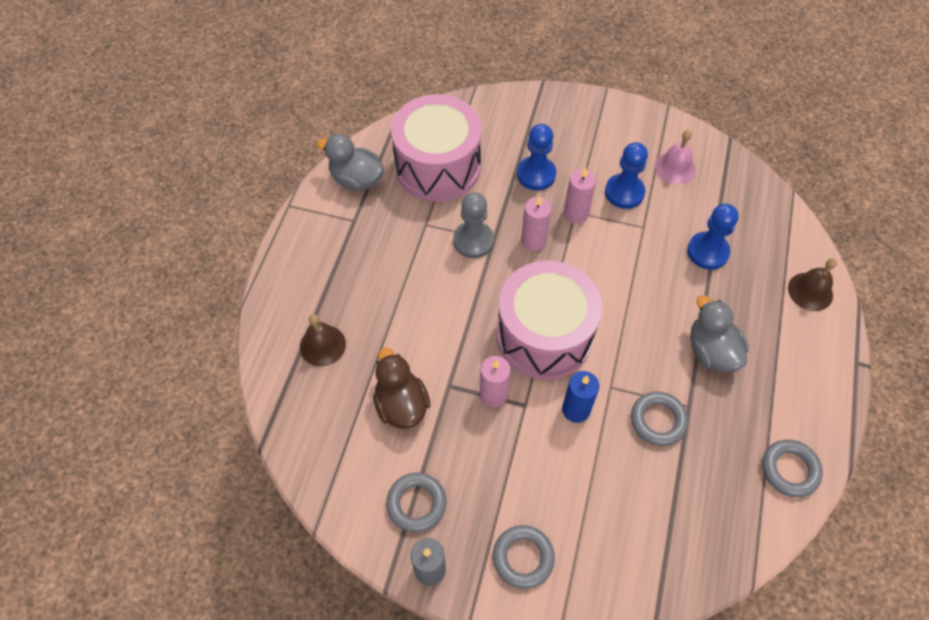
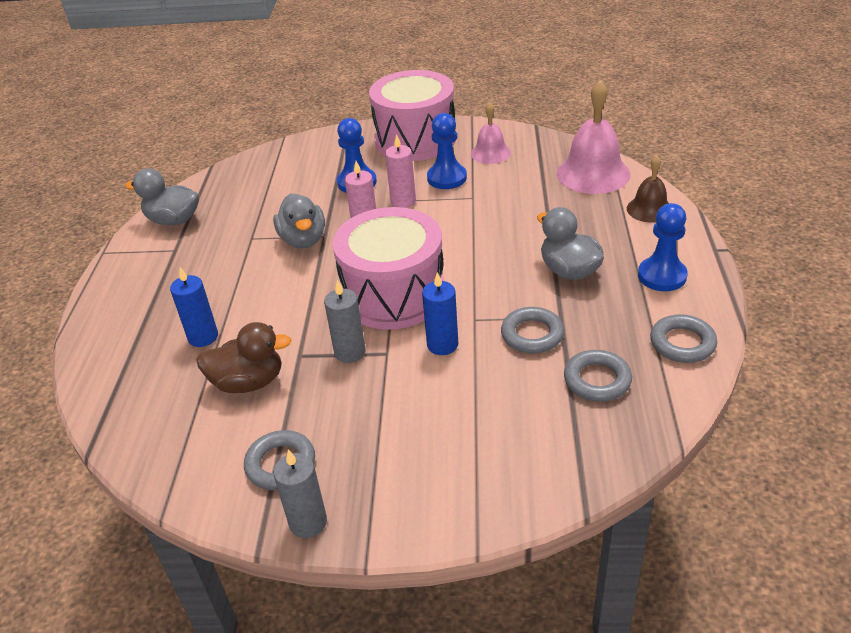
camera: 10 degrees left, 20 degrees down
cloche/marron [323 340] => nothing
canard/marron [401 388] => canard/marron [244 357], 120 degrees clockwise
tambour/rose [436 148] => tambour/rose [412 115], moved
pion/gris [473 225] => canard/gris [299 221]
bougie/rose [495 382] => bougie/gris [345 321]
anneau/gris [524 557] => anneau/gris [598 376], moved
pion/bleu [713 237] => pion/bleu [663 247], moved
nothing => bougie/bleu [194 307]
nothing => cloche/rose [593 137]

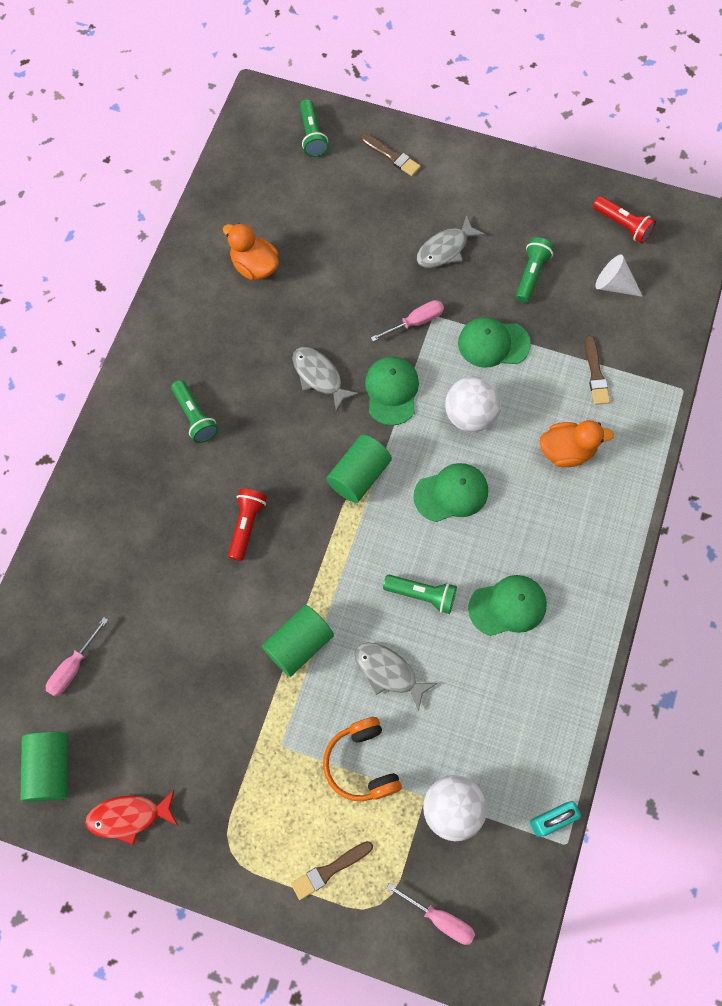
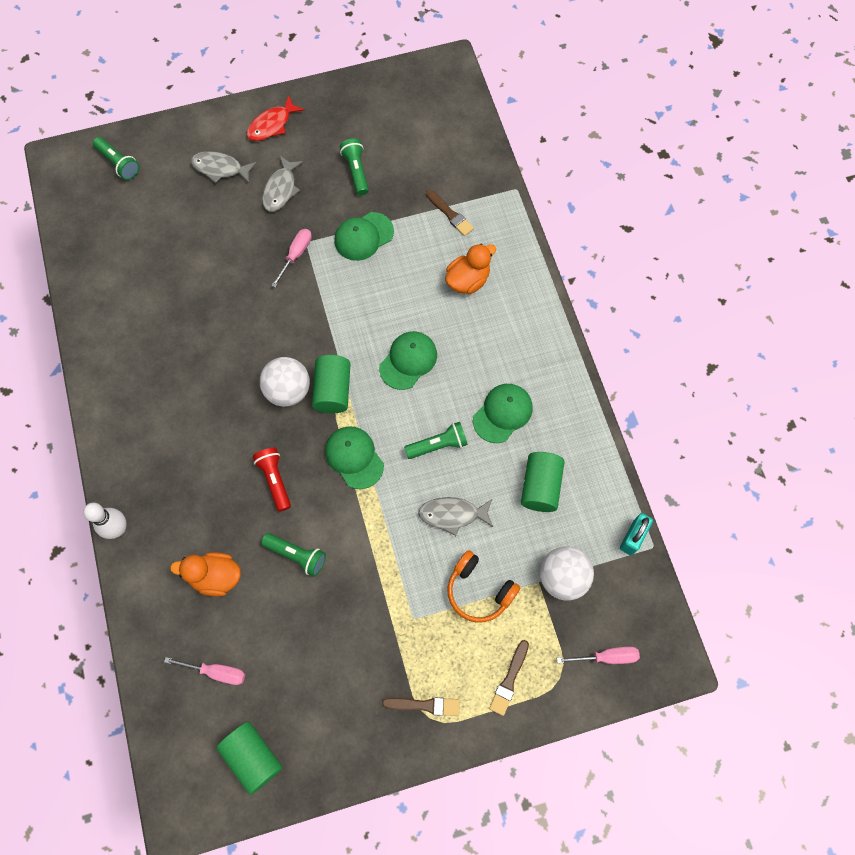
camera: 35 degrees left, 0 degrees up
tournevis/rose [77 657] => tournevis/rose [204 671], 75 degrees counterclockwise
poisson/rouge [131 817] => poisson/rouge [276 118], moved
lampe de poche/vert [194 411] => lampe de poche/vert [293 555], moved
canard/orange [251 251] => canard/orange [205 574], moved
cylindre/vert [298 641] => cylindre/vert [543 482], moved
poisson/gris [326 379] => poisson/gris [224 167], moved
pinceau/marron [391 154] => pinceau/marron [421 706], moved
casquette/vert [392 391] => casquette/vert [354 457], moved
balle/blanc [473 404] => balle/blanc [285 382], moved
lampe de poche/rouge [624 219] => nothing
cône/blanc [619 276] => nothing
nothing => quille/blanc [105 521]

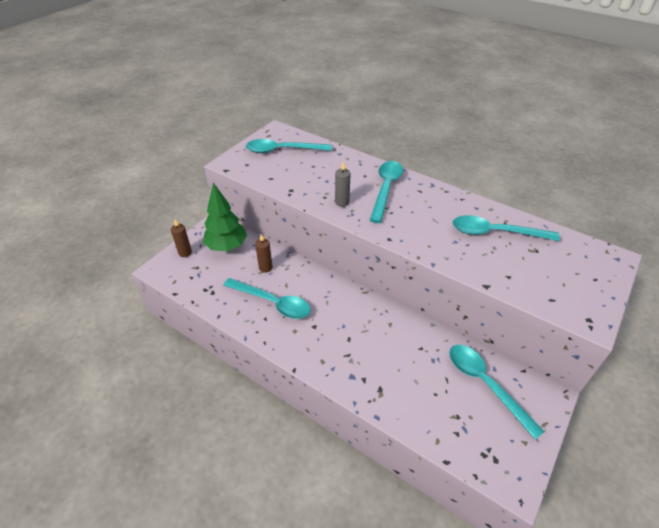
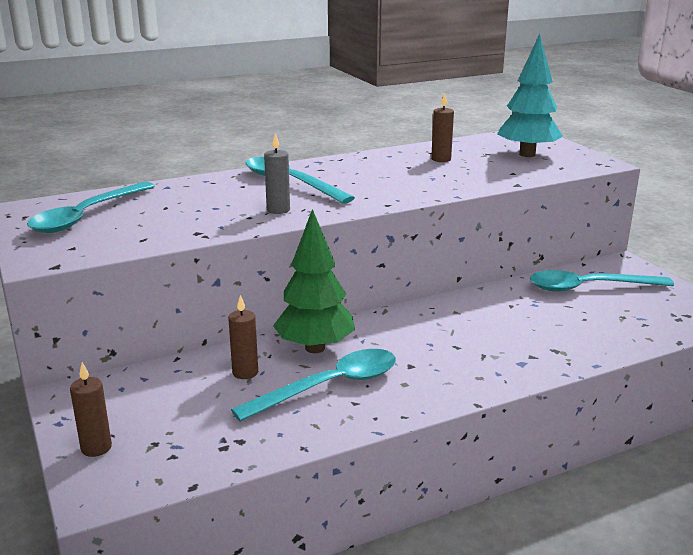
camera: 60 degrees left, 20 degrees down
arbre/vert [225 217] => arbre/vert [314 281], moved
cuillère/turquoise [506 228] => bougie/marron [442 127]
nothing => arbre/turquoise [530 95]

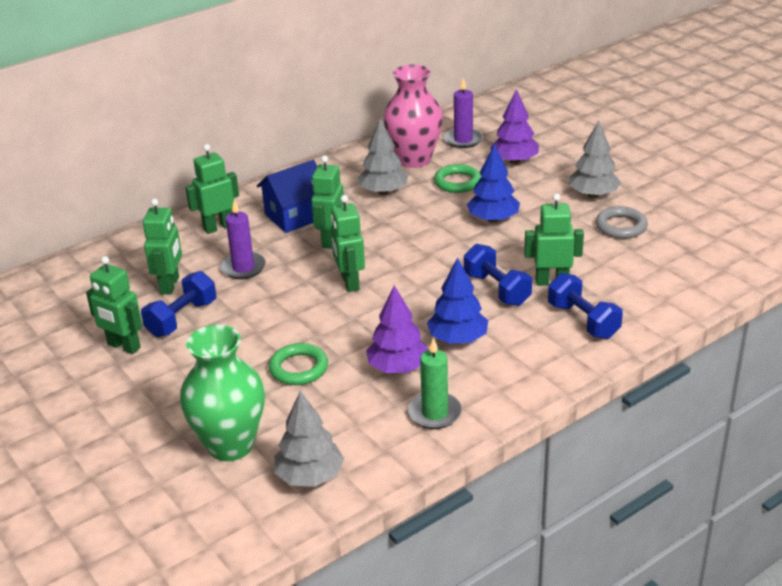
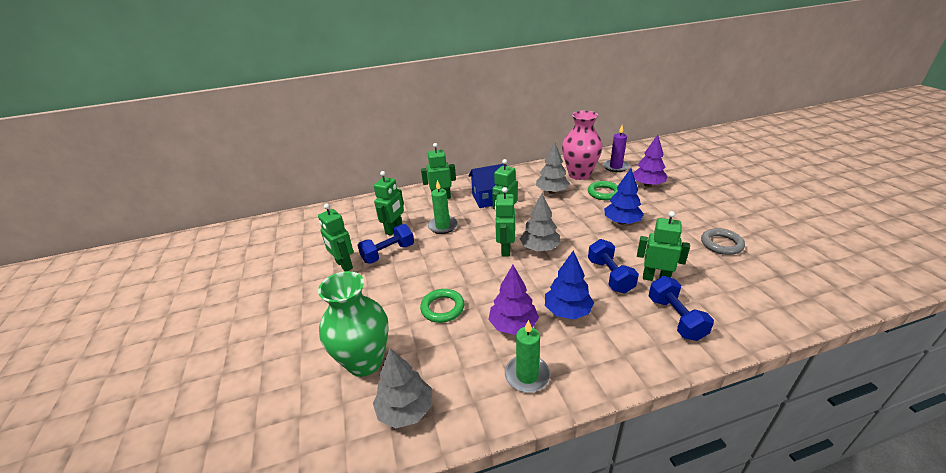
camera: 20 degrees right, 0 degrees up
bougie/violet [243 239] => bougie/vert [443 207]
arbre/gris [595 159] => arbre/gris [540 222], moved

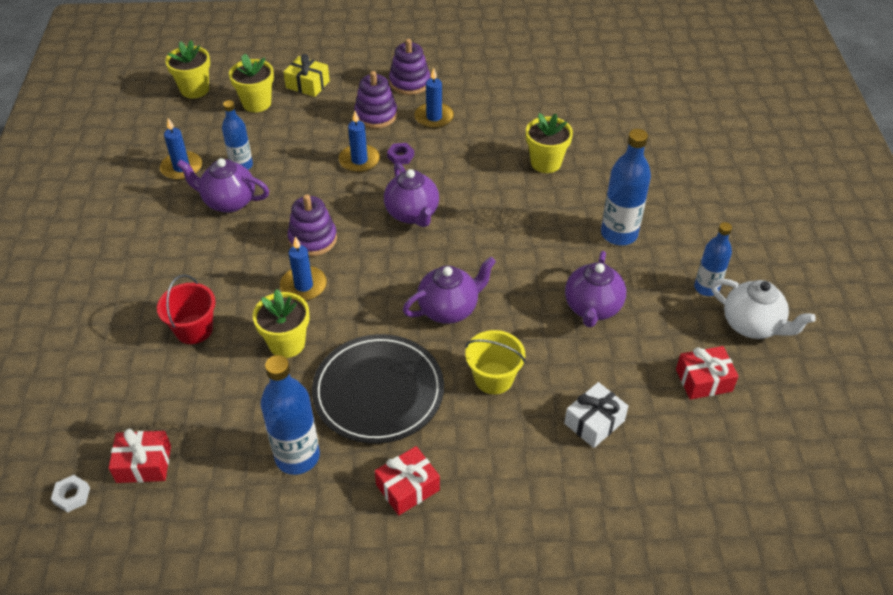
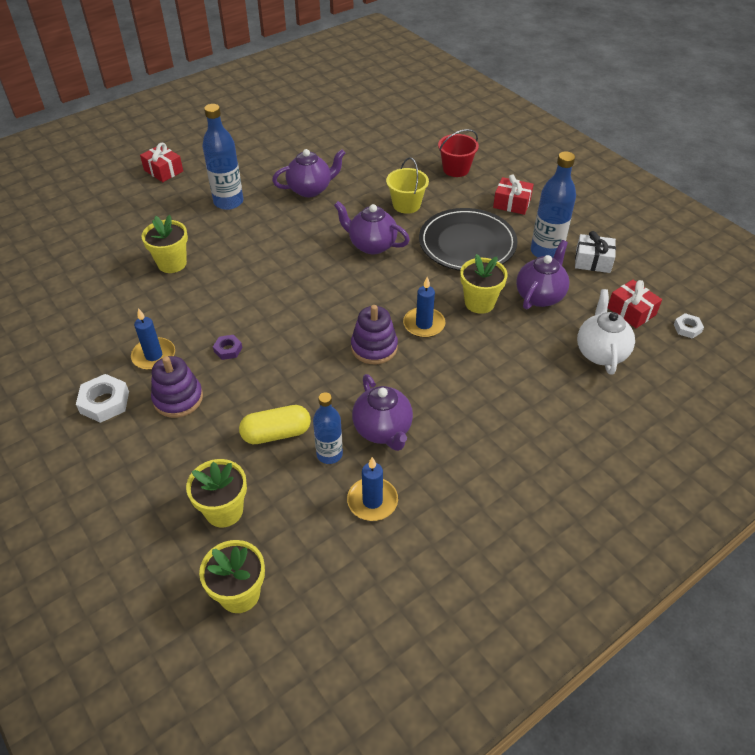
camera: 125 degrees left, 0 degrees up
seau/rouge [186 309] => seau/rouge [458 153], moved
cadeau/jaune [306 75] => nothing
bougie/bleu [359 142] => nothing
théière/violet [411 195] => théière/violet [543 275], moved
jouet à empiler/violet [409 67] => écrou/blanc [102 398]
cadeau/blanc [596 415] => cadeau/blanc [595 252], moved
cadeau/rouge [707 373] => cadeau/rouge [161 162], moved
bouteille/bleu [713 259] => nothing
théière/blanc [763 309] => théière/blanc [606 332], moved
nothing => gélule/jaune [275 424]

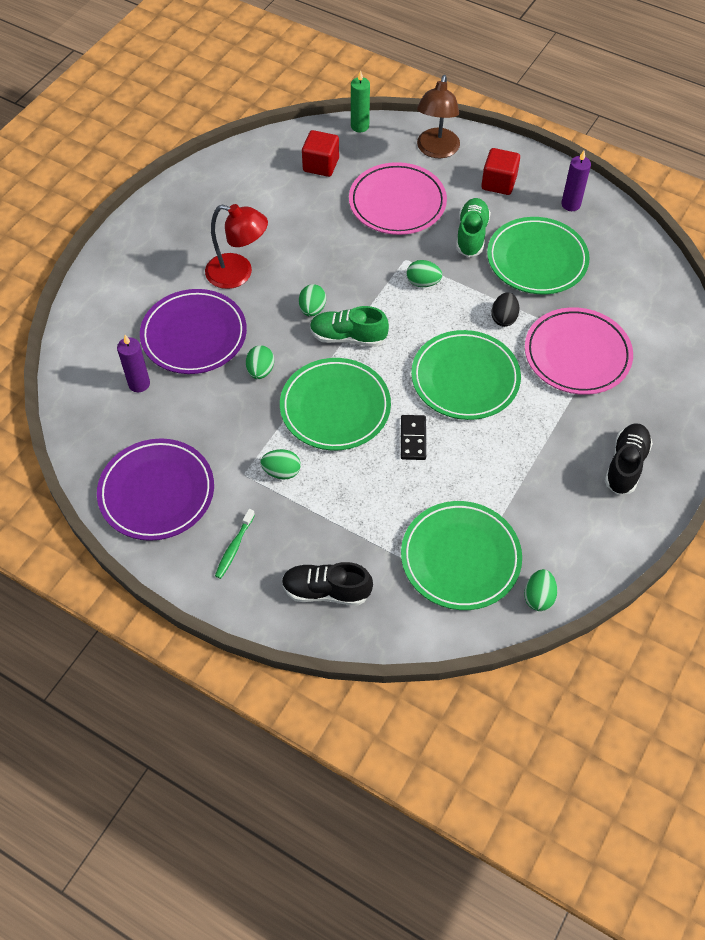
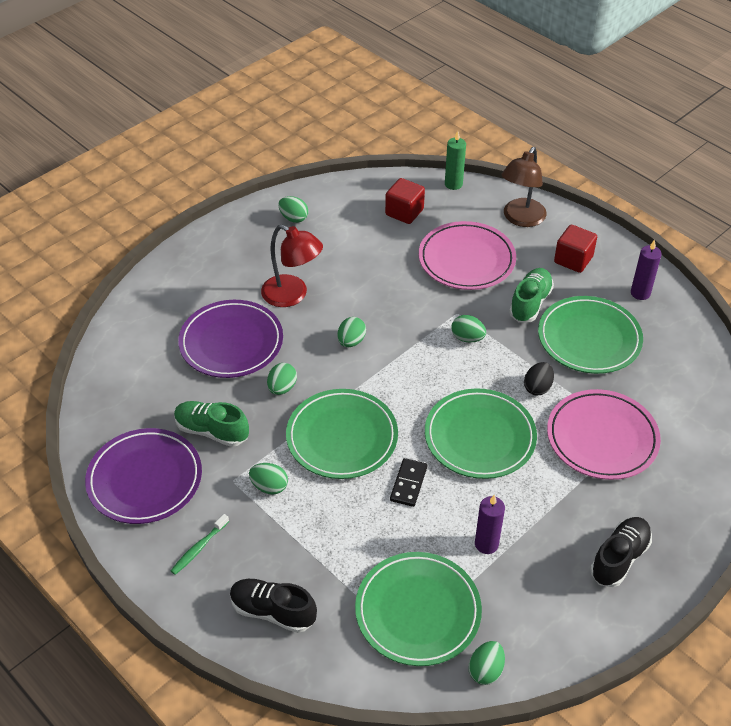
camera: 15 degrees right, 10 degrees down
bougie/violet [133 363] => bougie/violet [490 524], moved
chaussure/vert [349 326] => chaussure/vert [211 424], moved
nothing => œuf/vert [293 209]

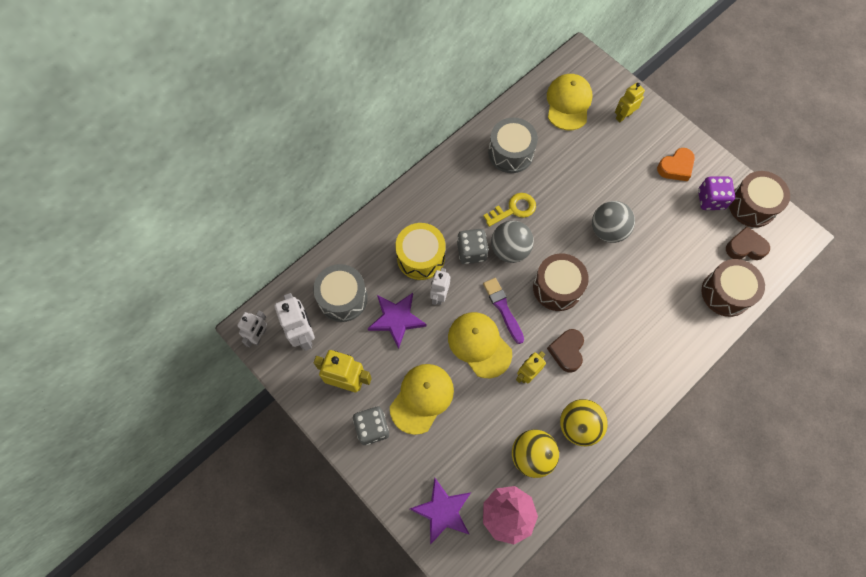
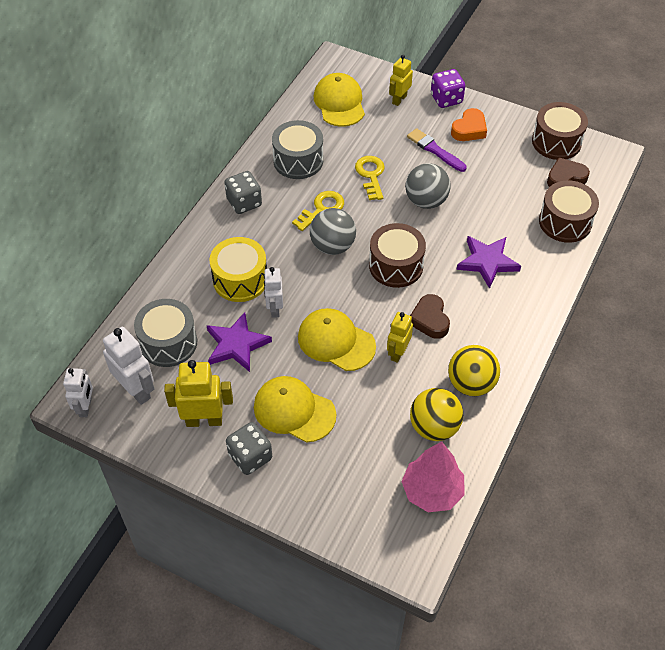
camera: 20 degrees left, 15 degrees down
casquette/jaune [422 399] => casquette/jaune [295 409], 75 degrees counterclockwise
étoile/violet [440 511] => étoile/violet [488 262], moved
dé/gris [473 246] => dé/gris [243 192], moved
pinceau/violet [503 311] => pinceau/violet [437 150], moved
dé/violet [716 193] => dé/violet [448 88], moved
nothing => clé/jaune [370 178]

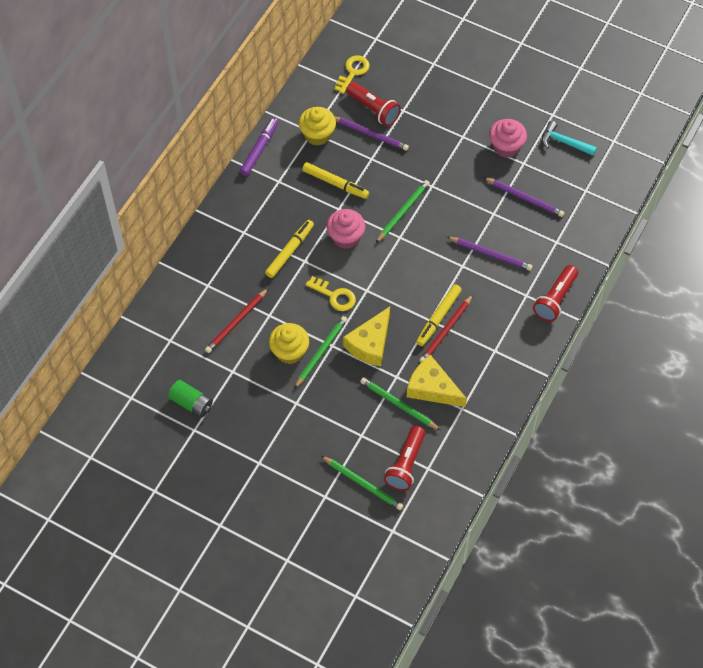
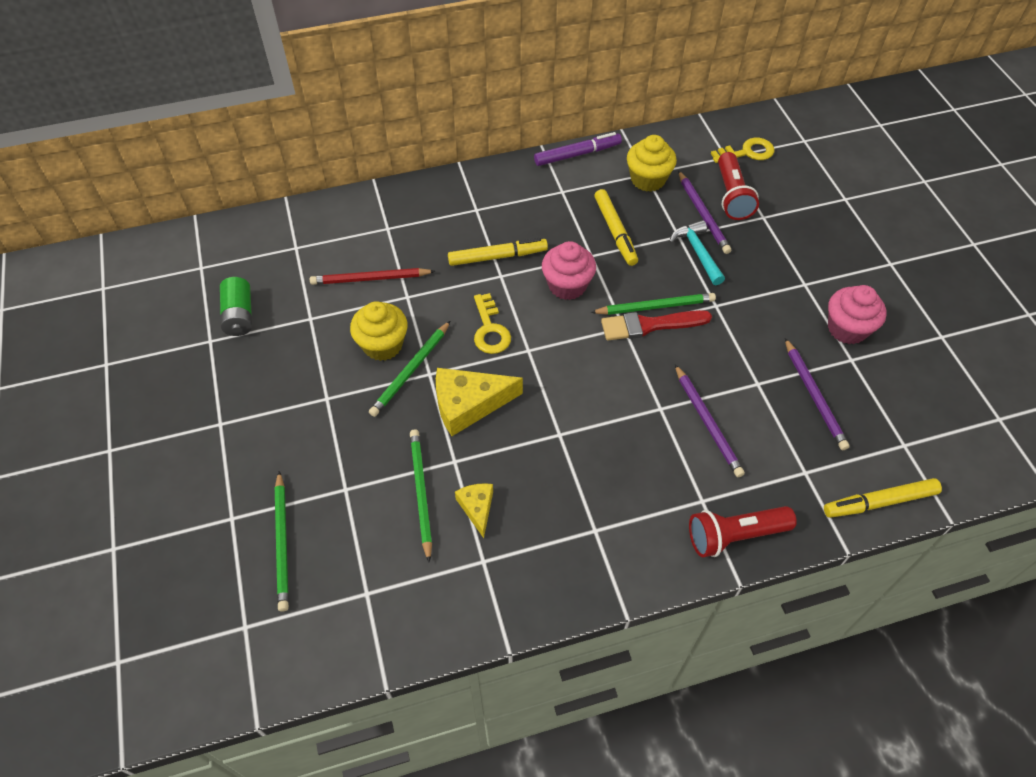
camera: 45 degrees right, 5 degrees down
crayon/vert [320 352] => crayon/vert [409 369], 135 degrees clockwise
lampe de poche/rouge [404 458] => nothing
fromage/jaune [437 381] => fromage/jaune [474 510], x0.56
feutre/jaune [439 315] => feutre/jaune [883 498], moved
crayon/rouge [446 328] => nothing
marteau/turquoise [569 138] => marteau/turquoise [697 252], moved
nothing => pinceau/rouge [656 325]

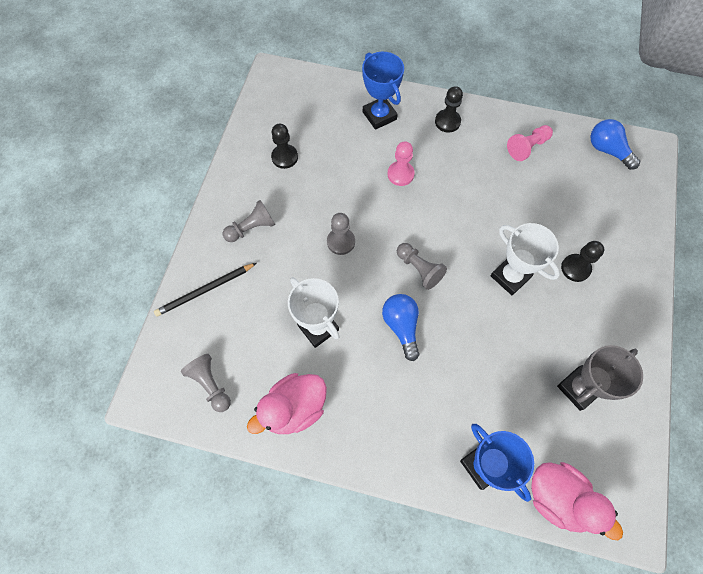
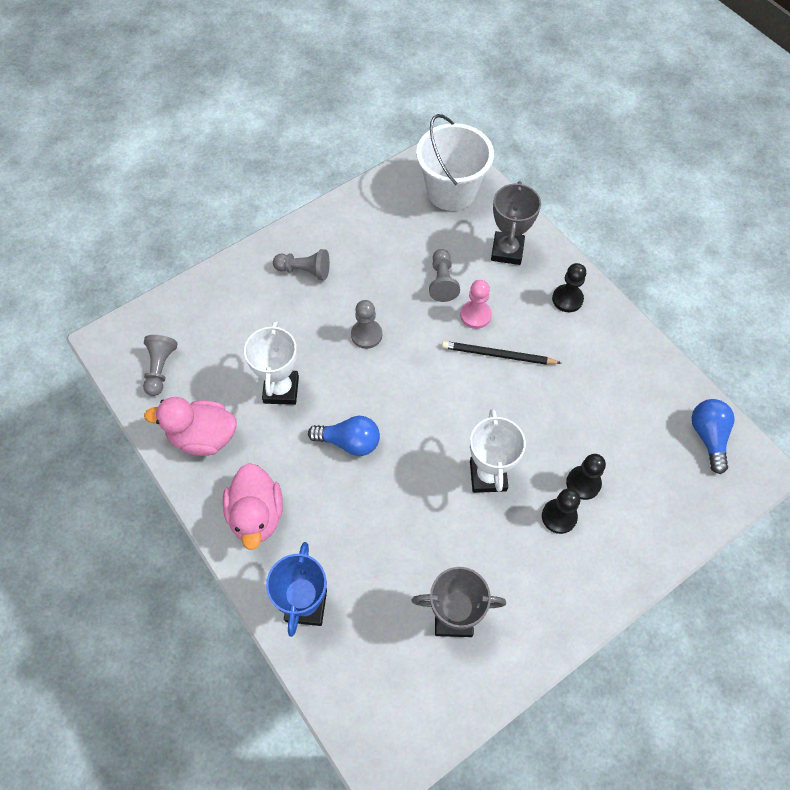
camera: 40 degrees right, 5 degrees down
crayon/noir [205 289] => crayon/noir [501 353], moved
pion/noir [284 146] => pion/noir [586 477], moved
trophée/bleu [383 91] => trophée/gris [516 223]
ampoule/bleu [400 327] => ampoule/bleu [344 436], 75 degrees clockwise
pion/gris [422 266] => pion/gris [444 275], moved
pion/rose [530 143] => nothing
canard/rose [577 501] => canard/rose [253 506], moved
nothing => seau/blanc [455 162]

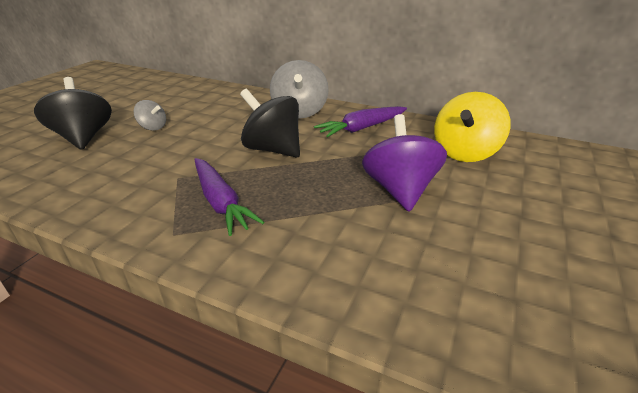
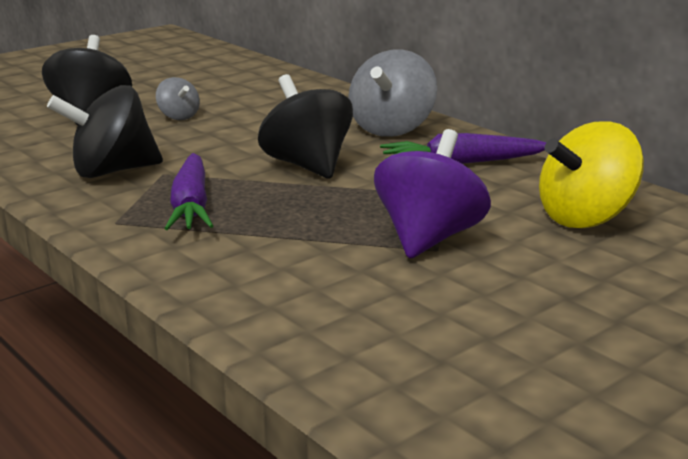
camera: 25 degrees right, 10 degrees down
nothing => toupie/noir [105 131]

